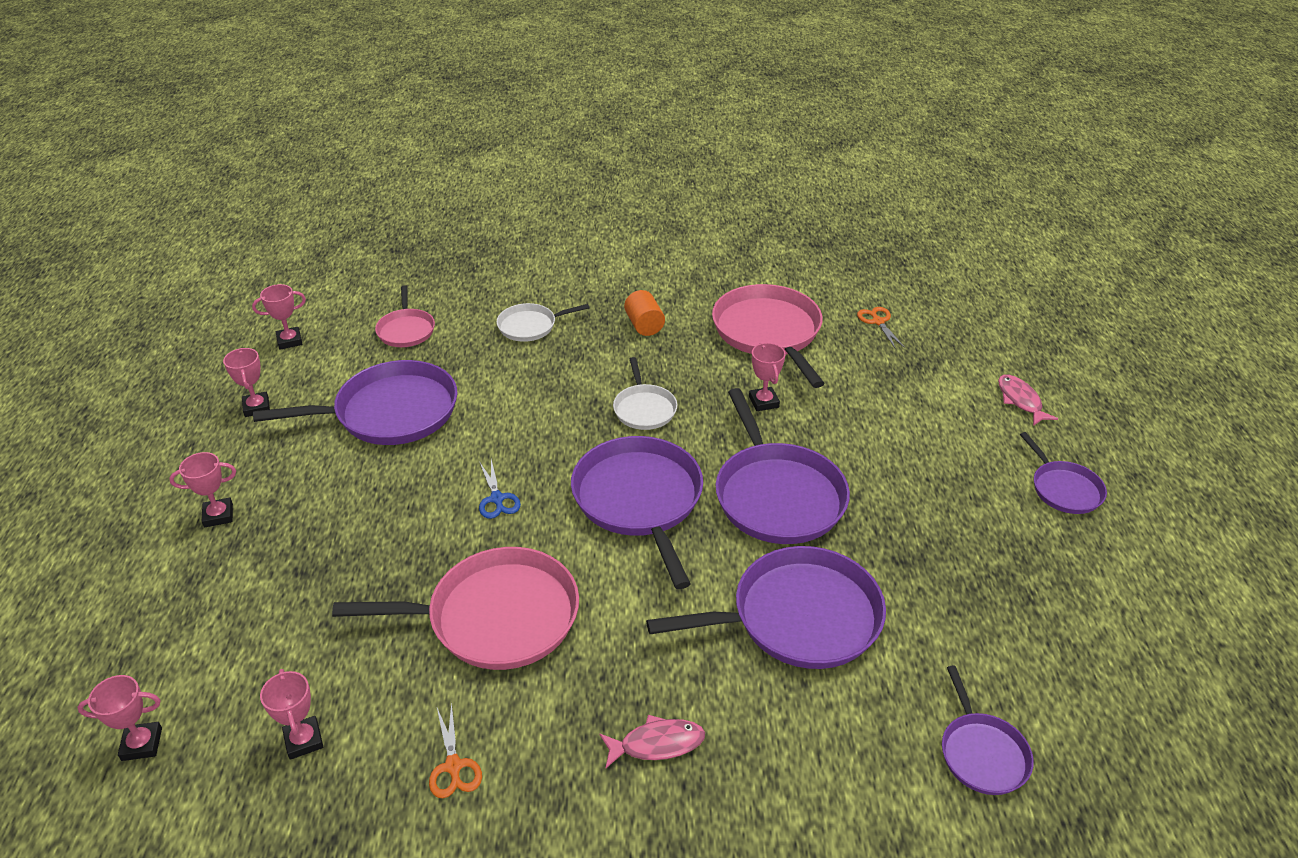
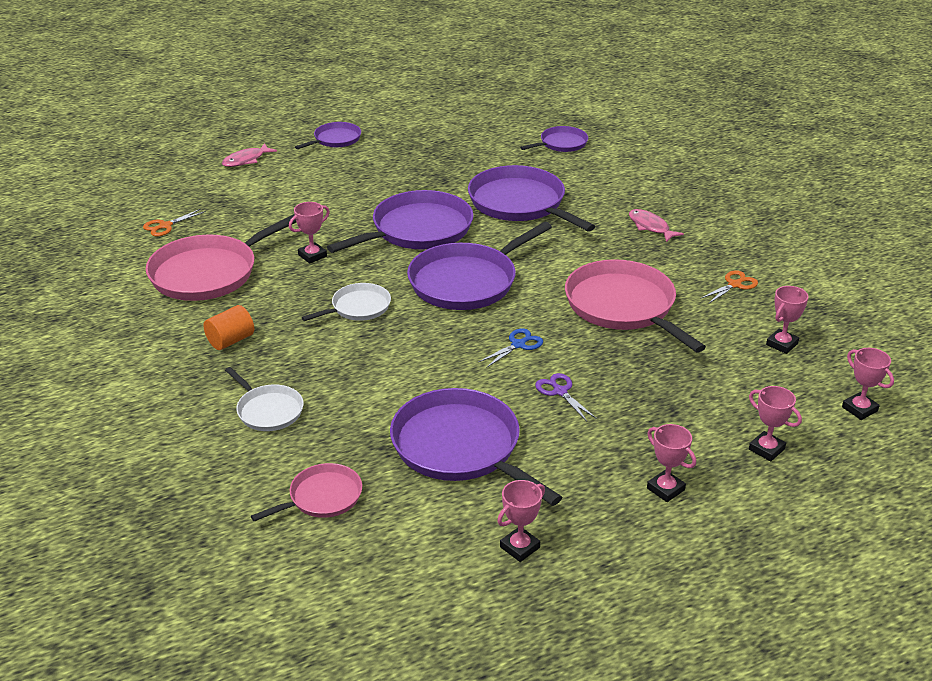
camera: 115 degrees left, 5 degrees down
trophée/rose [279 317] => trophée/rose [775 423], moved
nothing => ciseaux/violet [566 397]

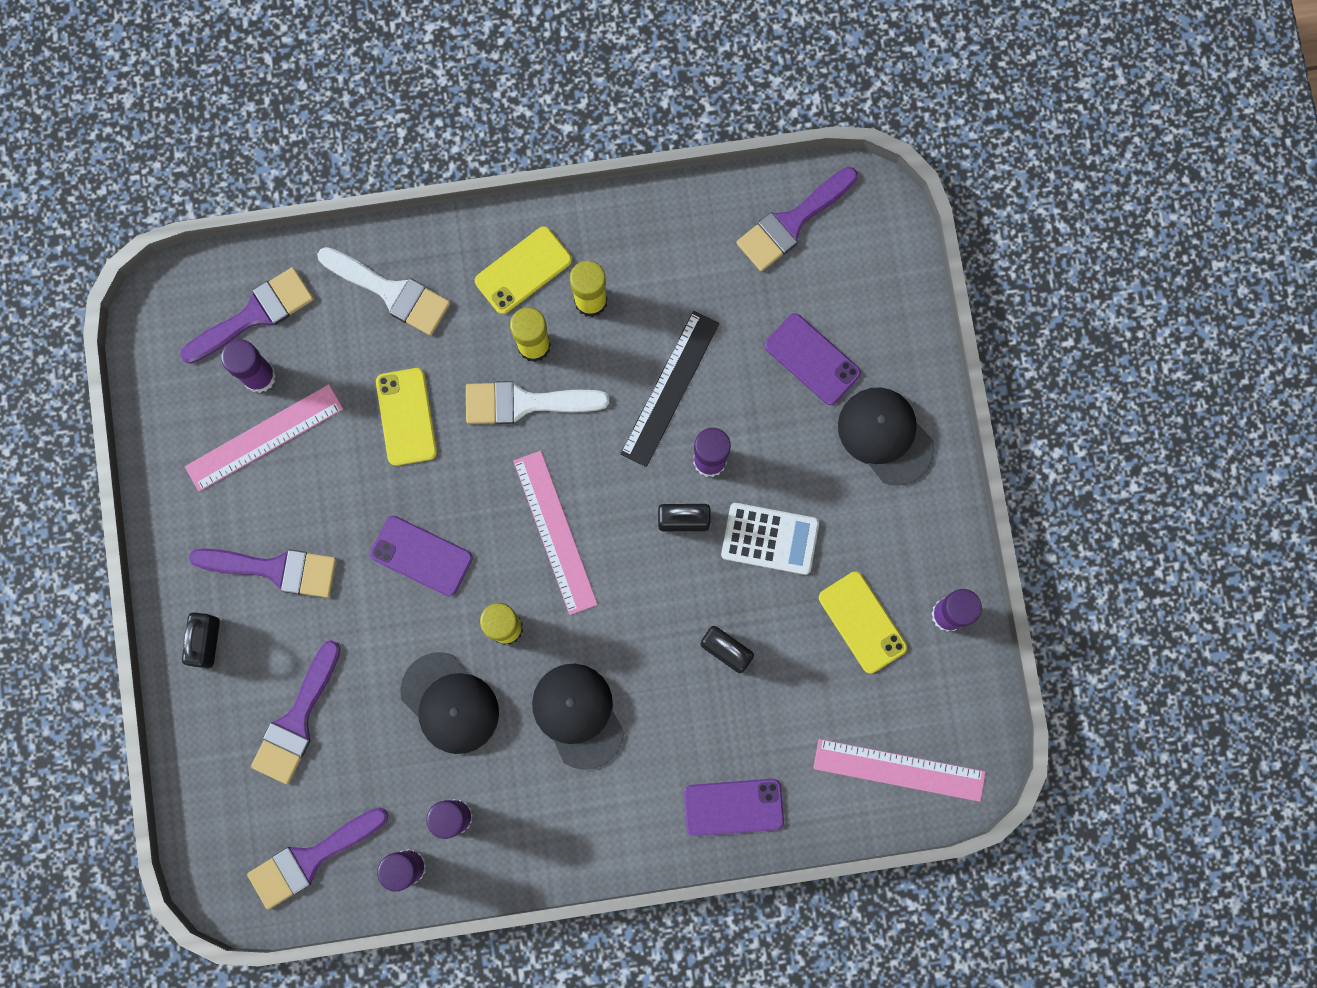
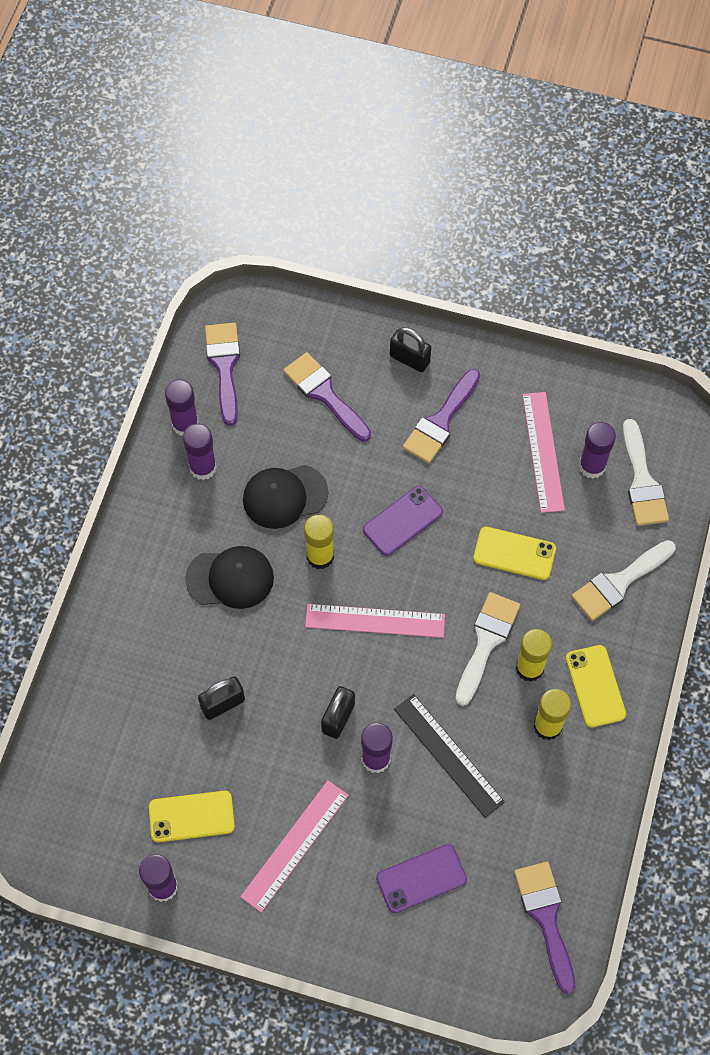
camera: 115 degrees right, 15 degrees down
pinceau/violet [247 315] => pinceau/blanc [646 472]
téléphone/violet [734 807] => nothing
calculatrice/blanc [770 539] => nothing
règle/rose [899 770] => règle/rose [294 846], moved
casquette/noir [886 436] => nothing

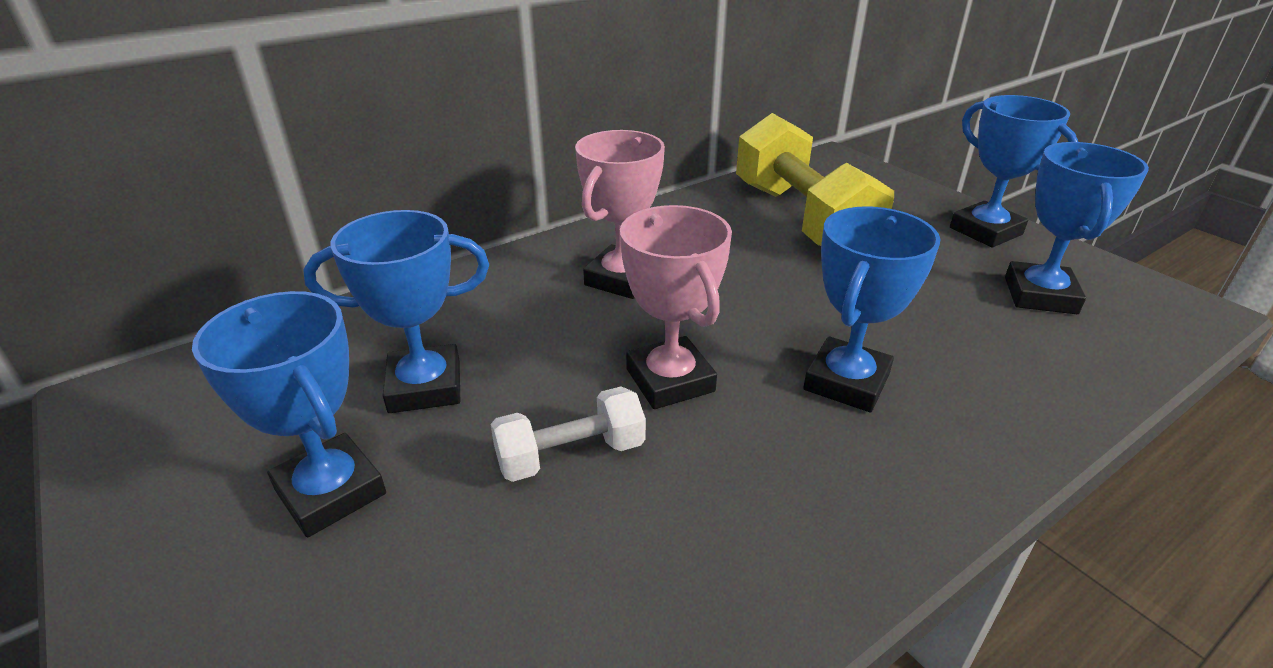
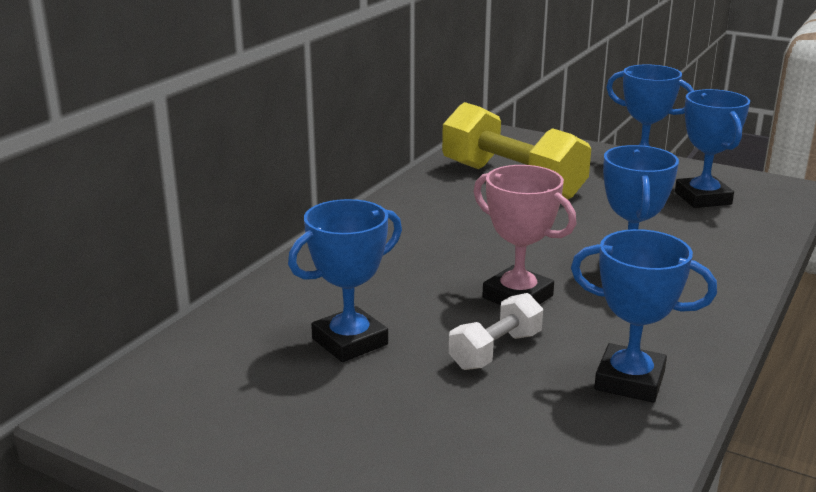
camera: 25 degrees left, 10 degrees down
trophée/bleu [289 414] => trophée/bleu [644 316], moved
trophée/rose [620 214] => nothing

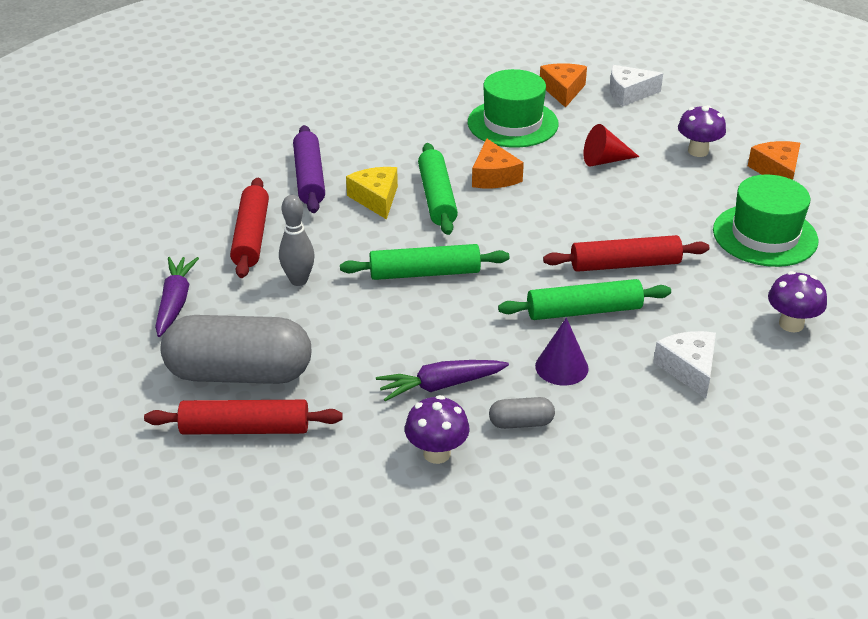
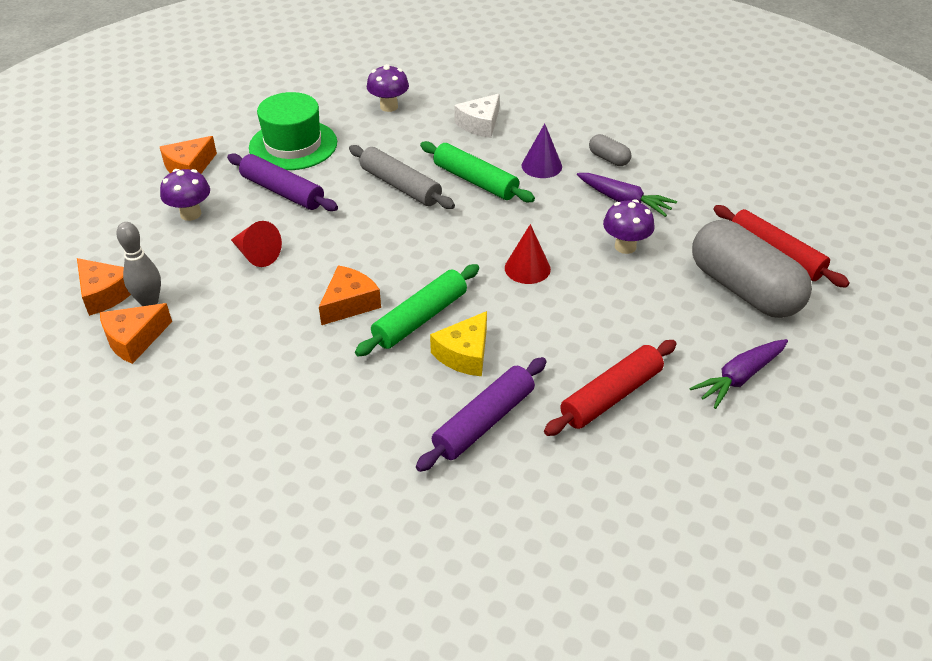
camera: 130 degrees left, 5 degrees up
quille/gris [297 240] => quille/gris [139 264], moved
rouleau à pâtisserie/vert [424 262] => cône/rouge [528 254]
champignon/violet [437 429] => champignon/violet [628 226], moved
chapeau/vert [513 108] => nothing
rouleau à pâtisserie/rouge [626 253] => rouleau à pâtisserie/gris [402 177]
fromage/blanc [636 85] => fromage/orange [104 287]
nothing => rouleau à pâtisserie/violet [282 182]

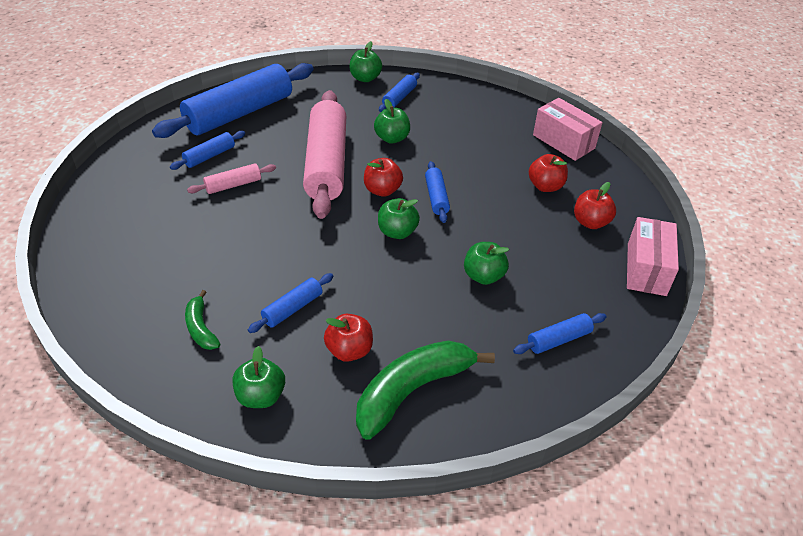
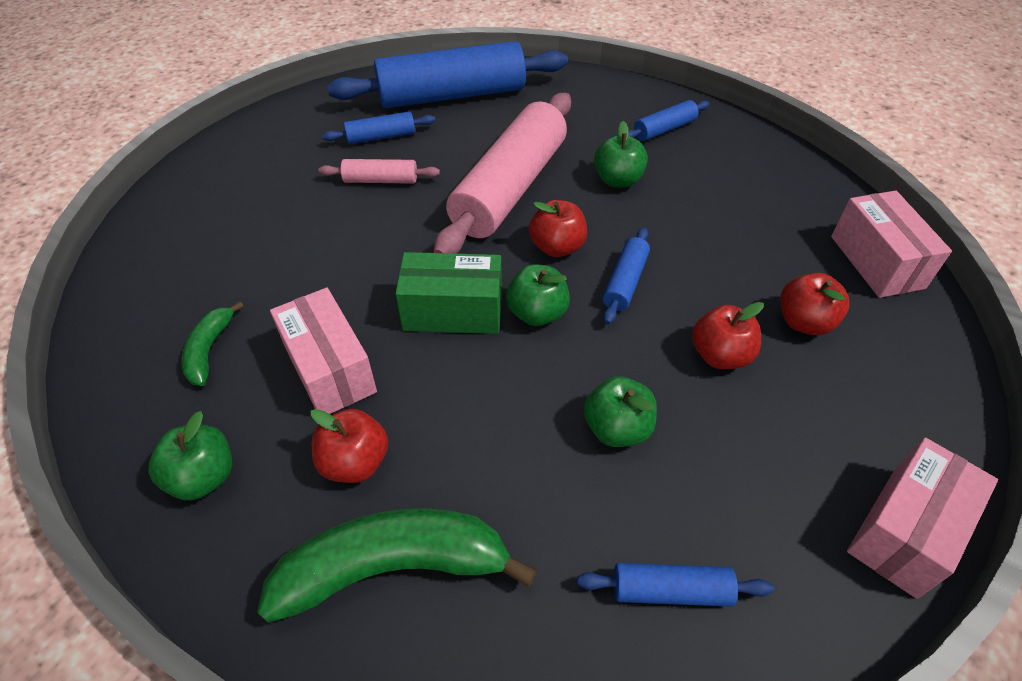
camera: 30 degrees right, 5 degrees up
rouleau à pâtisserie/bleu [290 303] => boîte/rose [323 350]
pomme/vert [365 61] => nothing
pomme/rouge [595 205] => pomme/rouge [728 335], moved
nothing => boîte/vert [448 293]

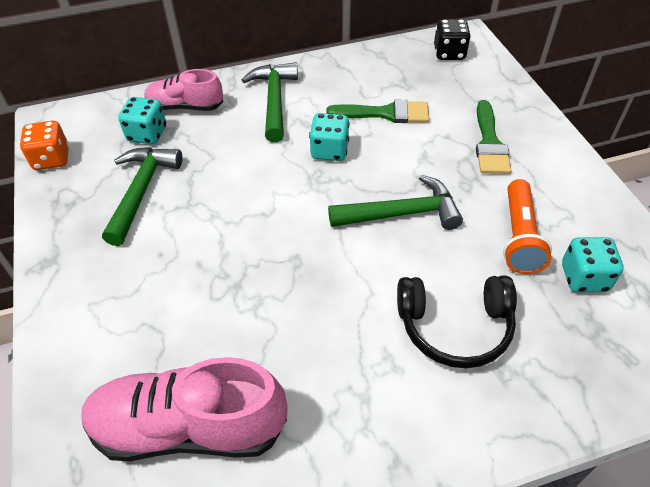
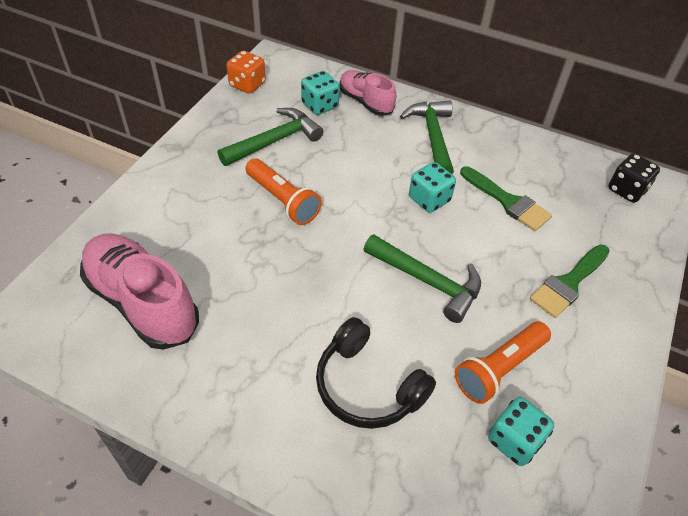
camera: 40 degrees right, 0 degrees up
marteau/vert [270 102] => marteau/vert [427 137], 45 degrees counterclockwise
nothing => lampe de poche/orange [283 191]

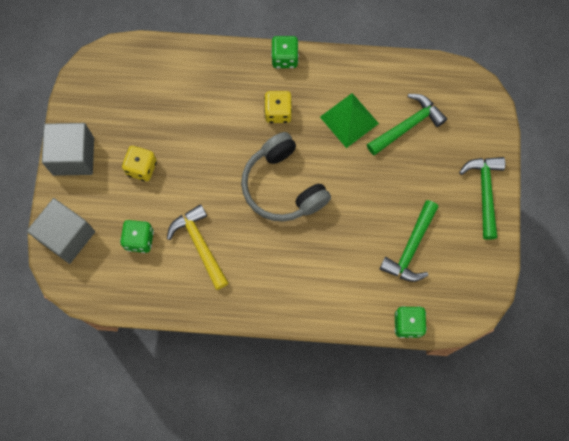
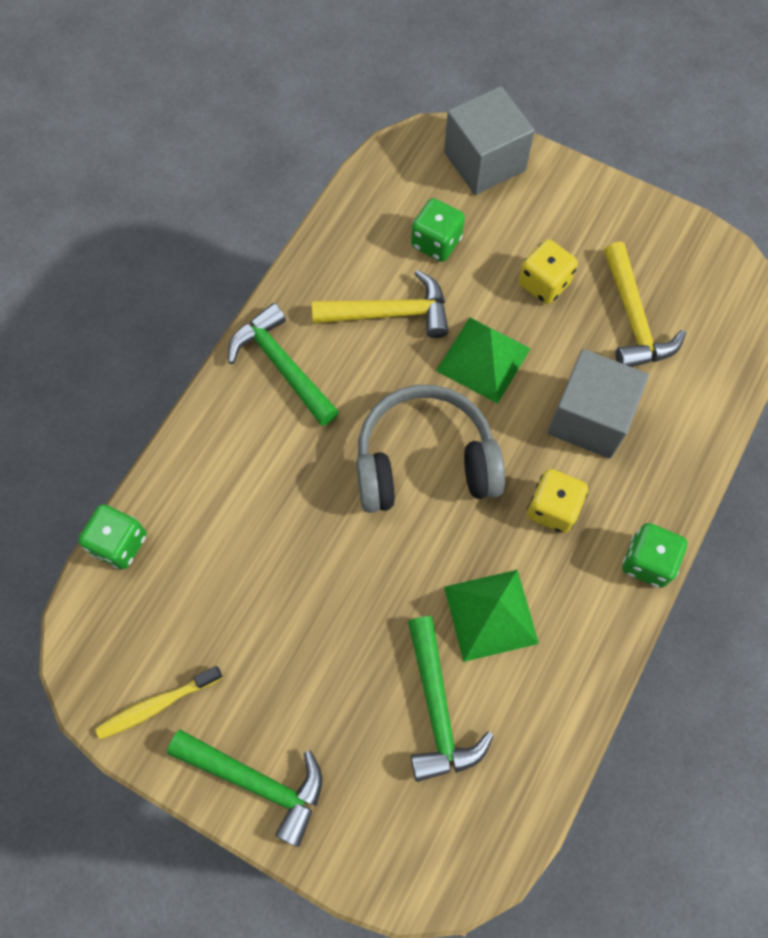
camera: 115 degrees right, 5 degrees down
cube/gris [68 149] => cube/gris [598 404], moved
marteau/vert [408 241] => marteau/vert [283 364], moved
nothing => brosse à dents/jaune [159 702]
nothing => pyramide/vert [483 360]
nothing => marteau/jaune [645 304]

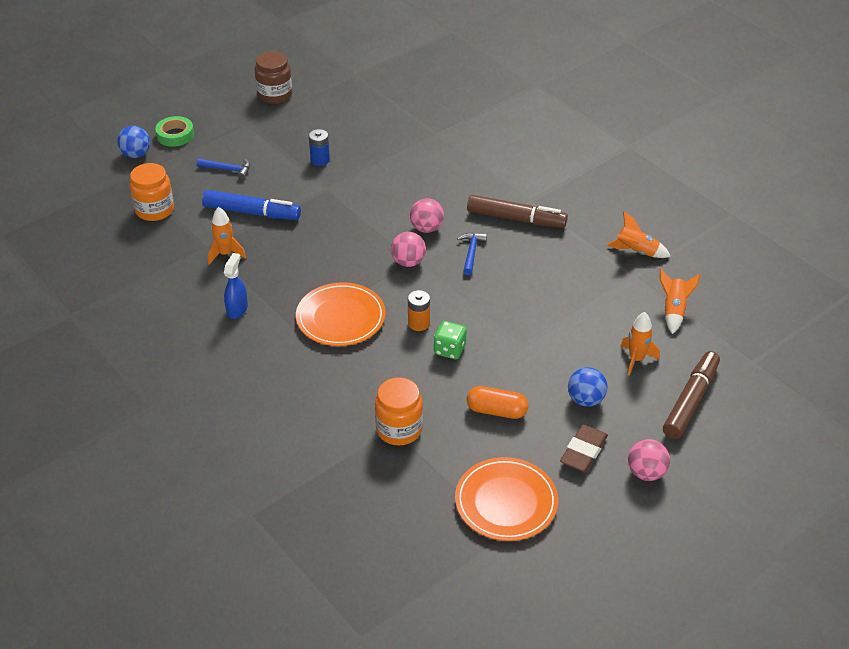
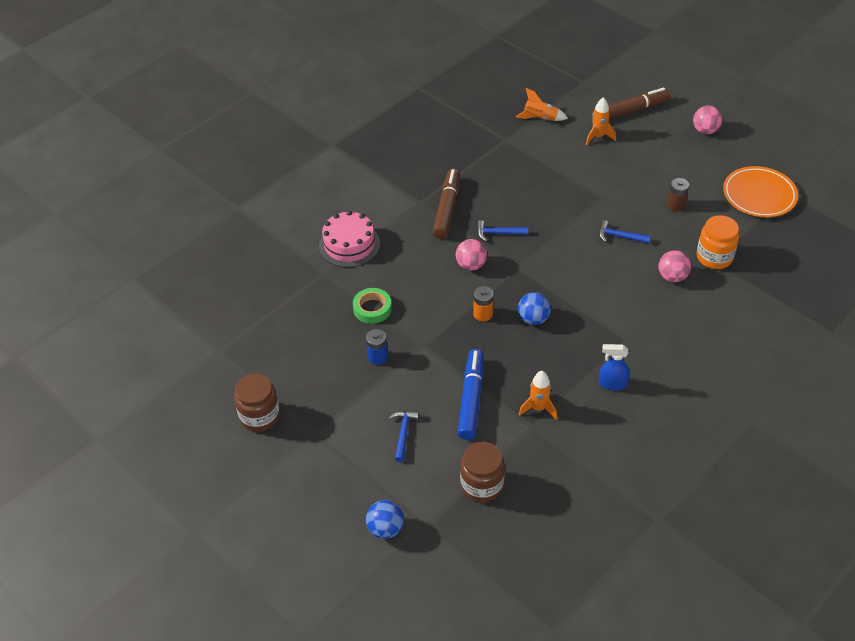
camera: 95 degrees left, 5 degrees up
bocal/orange [152 192] => bocal/marron [482 472]
ruban adhésif/vert [174 131] => ruban adhésif/vert [372 306], moved
assiette/orange [341 314] => nothing
balle/rose [408 249] => balle/rose [674 266], moved
pile/orange [419 310] => pile/orange [483 304], moved
dé/vert [450 340] => marteau/bleu [625 232]
gélule/orange [497 402] => pile/marron [678 195]
gomme/marron [584 448] => nothing
balle/bleu [587 387] => balle/bleu [534 308], moved
fusée/orange [638 235] => nothing
feutre/marron [691 395] => feutre/marron [632 103], 135 degrees clockwise
nothing => gâteau/rose [349 239]

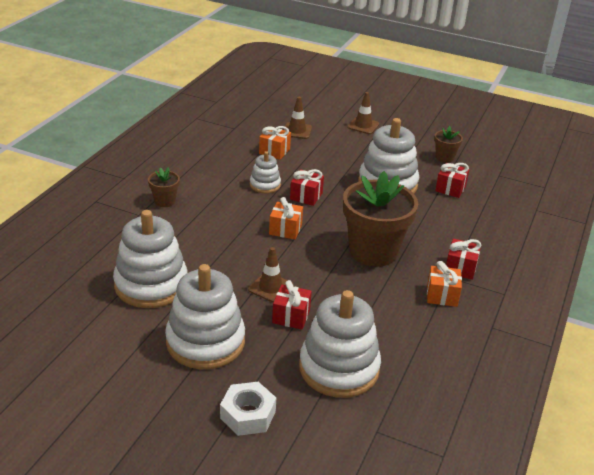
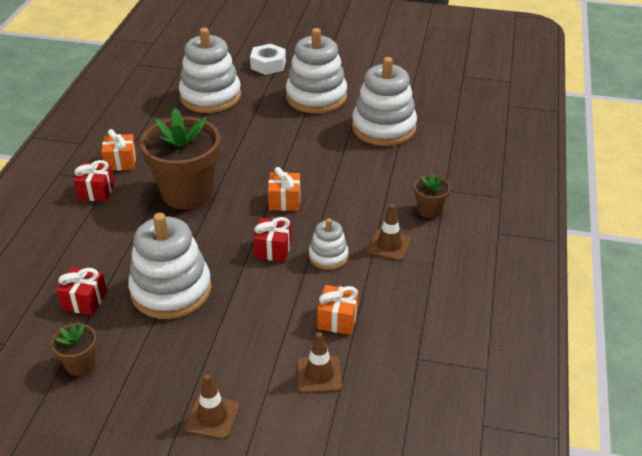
camera: 170 degrees right, 5 degrees up
cône de chantier/marron [271 275] => cône de chantier/marron [389 232], moved
cadeau/rouge [292 305] => nothing

